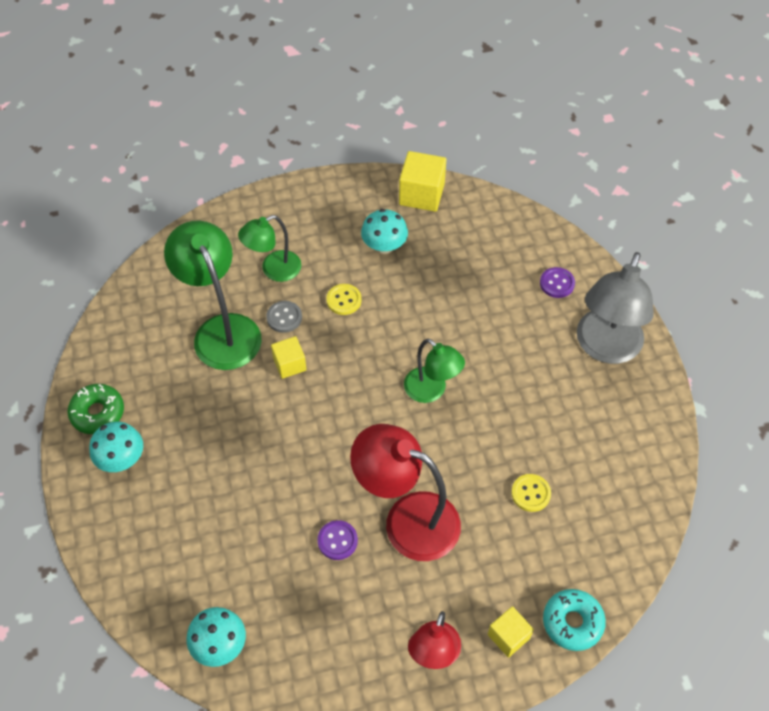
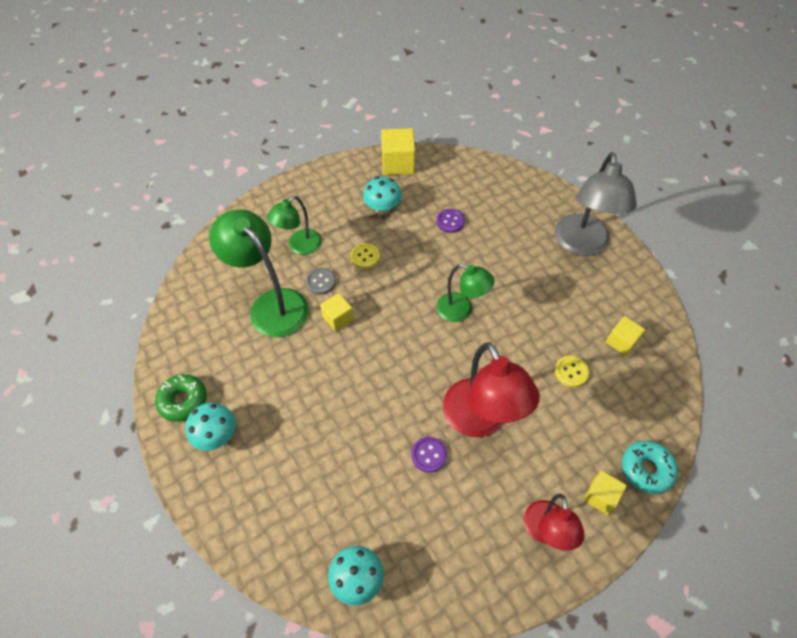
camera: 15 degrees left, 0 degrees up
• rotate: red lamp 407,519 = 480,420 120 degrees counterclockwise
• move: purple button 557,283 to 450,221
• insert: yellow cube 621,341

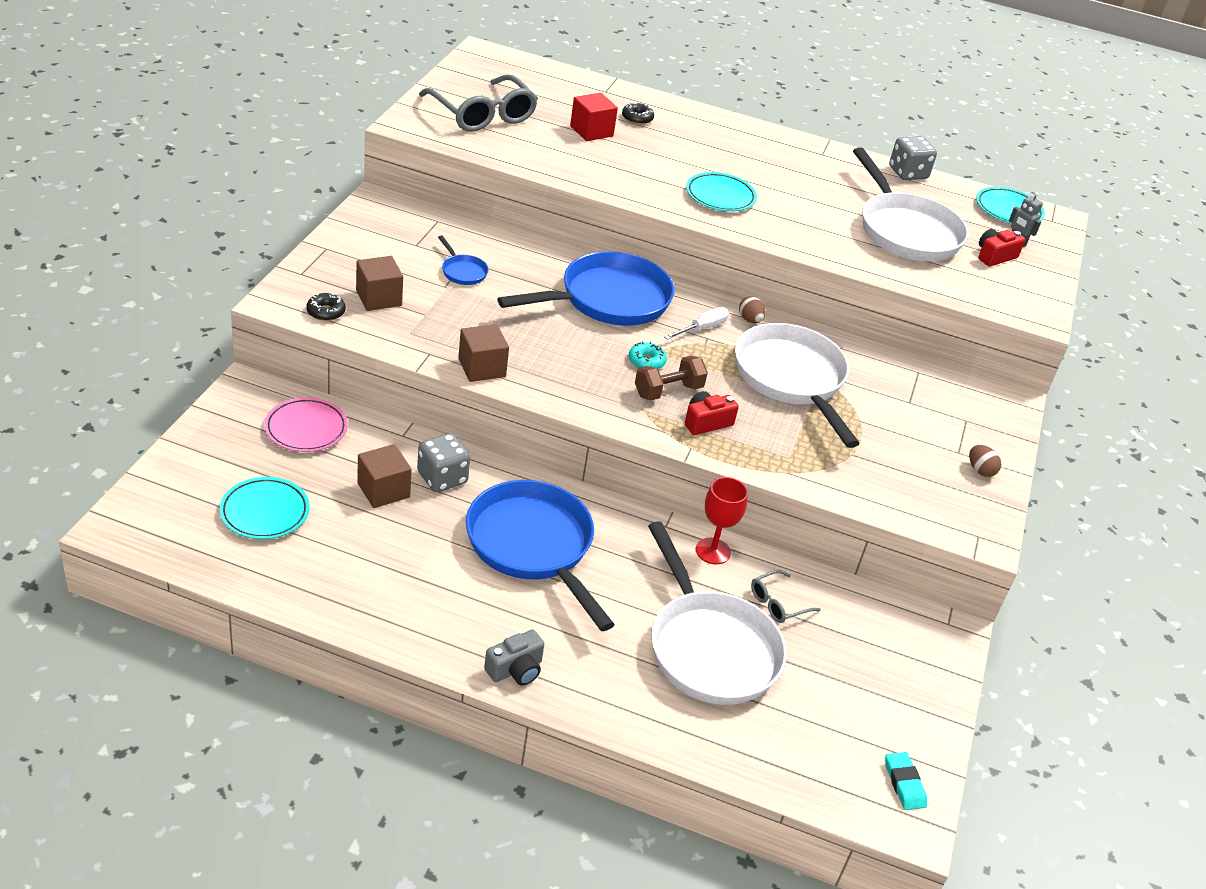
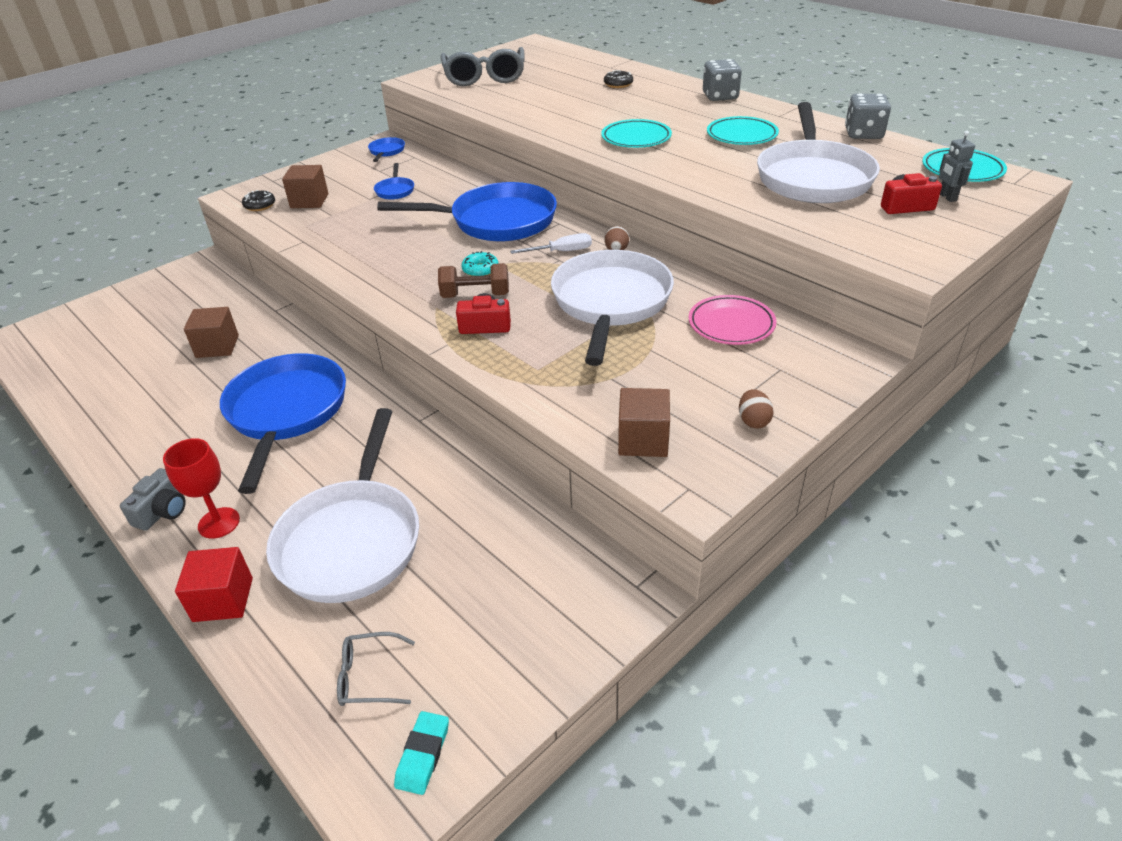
camera: 35 degrees right, 0 degrees up
• move: turquoise plate 265,512 to 741,135
• move: pink plate 306,429 to 731,324
• move: grey dice 442,478 to 720,96
• move: brown cube 482,368 to 643,440
• rotate: grey camera 515,669 = 163,511 60 degrees counterclockwise
• move: red cube 591,131 to 223,599
• move: red goblet 713,551 to 219,523
• move: grey glasses 777,603 to 368,676
• insert: blue pan 386,151

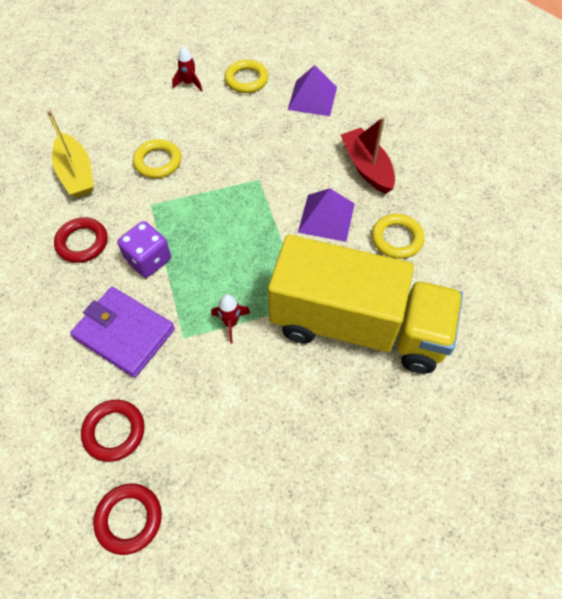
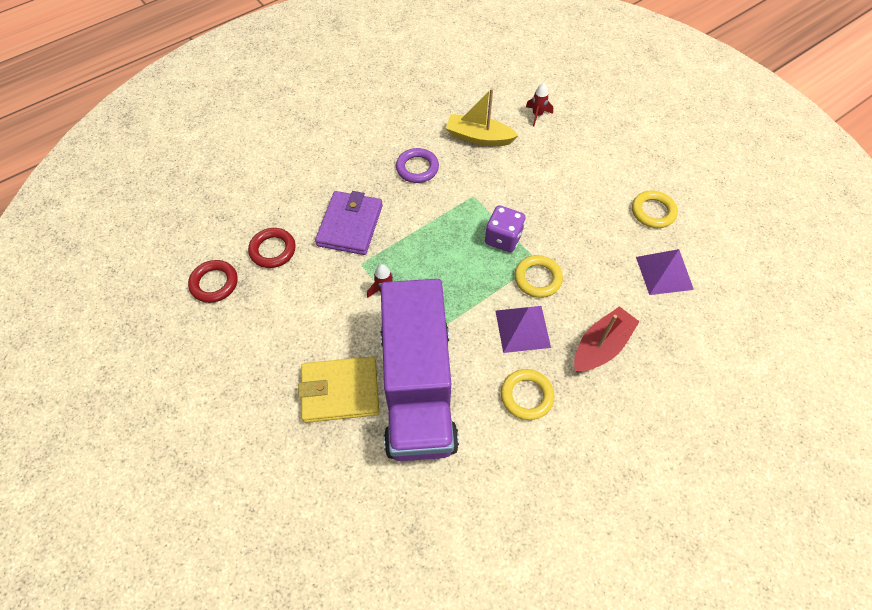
camera: 70 degrees right, 0 degrees up
• rotate: yellow boat 76,174 = 479,137 60 degrees clockwise
• recolor: red ring 82,243 to purple ring 417,168
• move: purple dice 148,260 to 503,238
• move: yellow ring 158,162 to 537,278
• move: red rocket 189,83 to 537,115
• recolor: yellow truck 358,326 to purple truck 418,387
• insert: yellow wallet 340,391

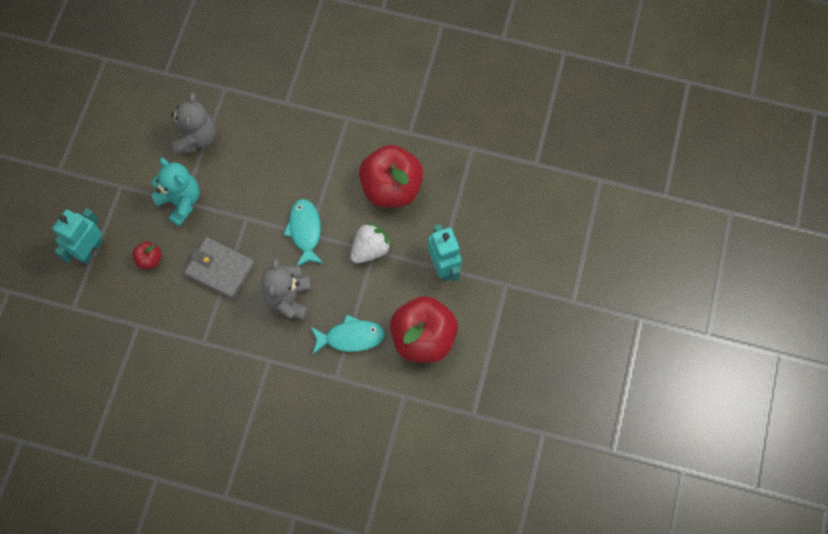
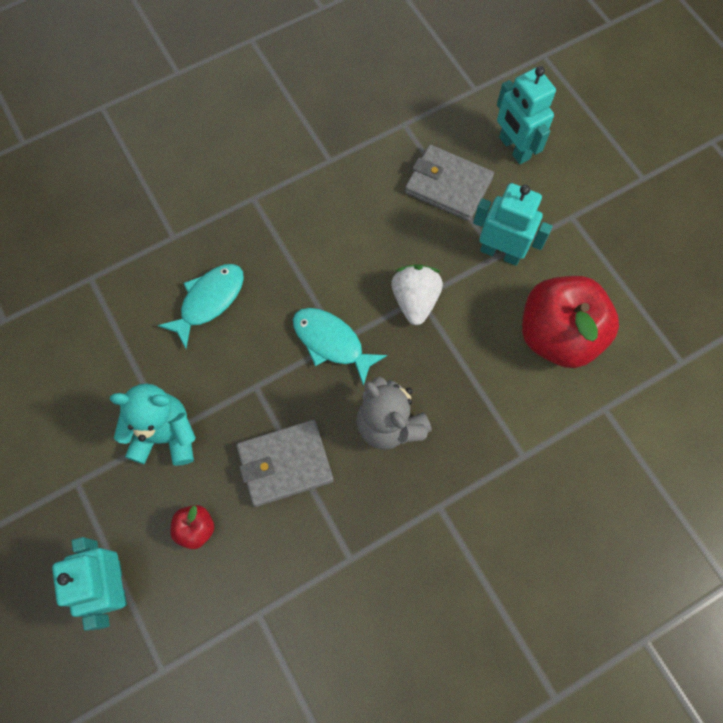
camera: 45 degrees left, 0 degrees up
• delete: grey teddy bear 196,138
• move: turquoise fish 351,337 to 209,301
• delete: red apple 391,188
• insert: grey wallet 448,186
• insert: turquoise robot 514,148

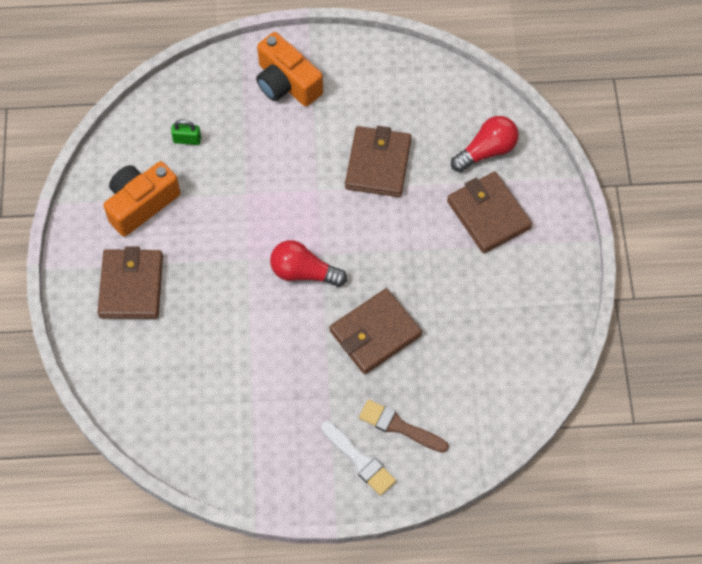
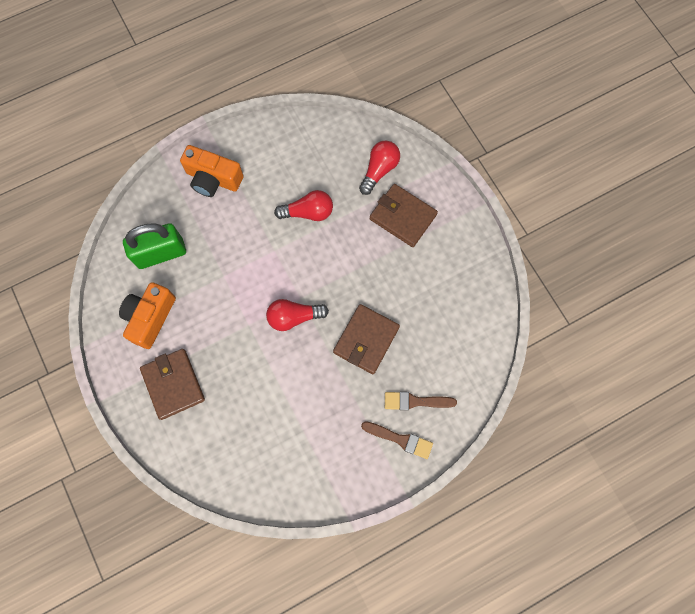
camera: 25 degrees left, 10 degrees up
• resize: green padlock 187,140 = 161,253 x2.33
• recolor: white brush 360,460 to brown brush 400,439
• replace: brown wallet 378,164 to red light bulb 308,212

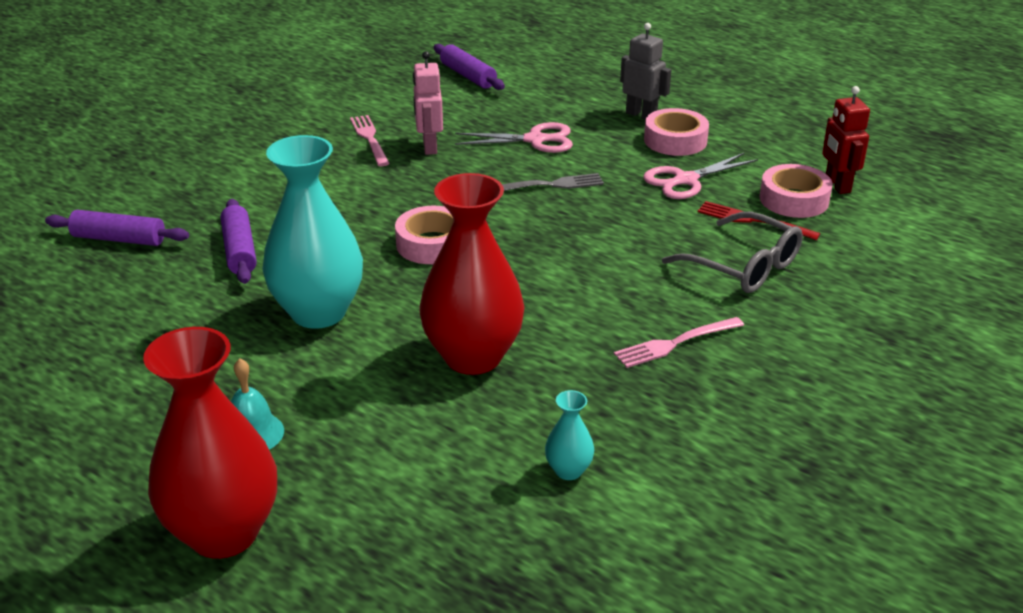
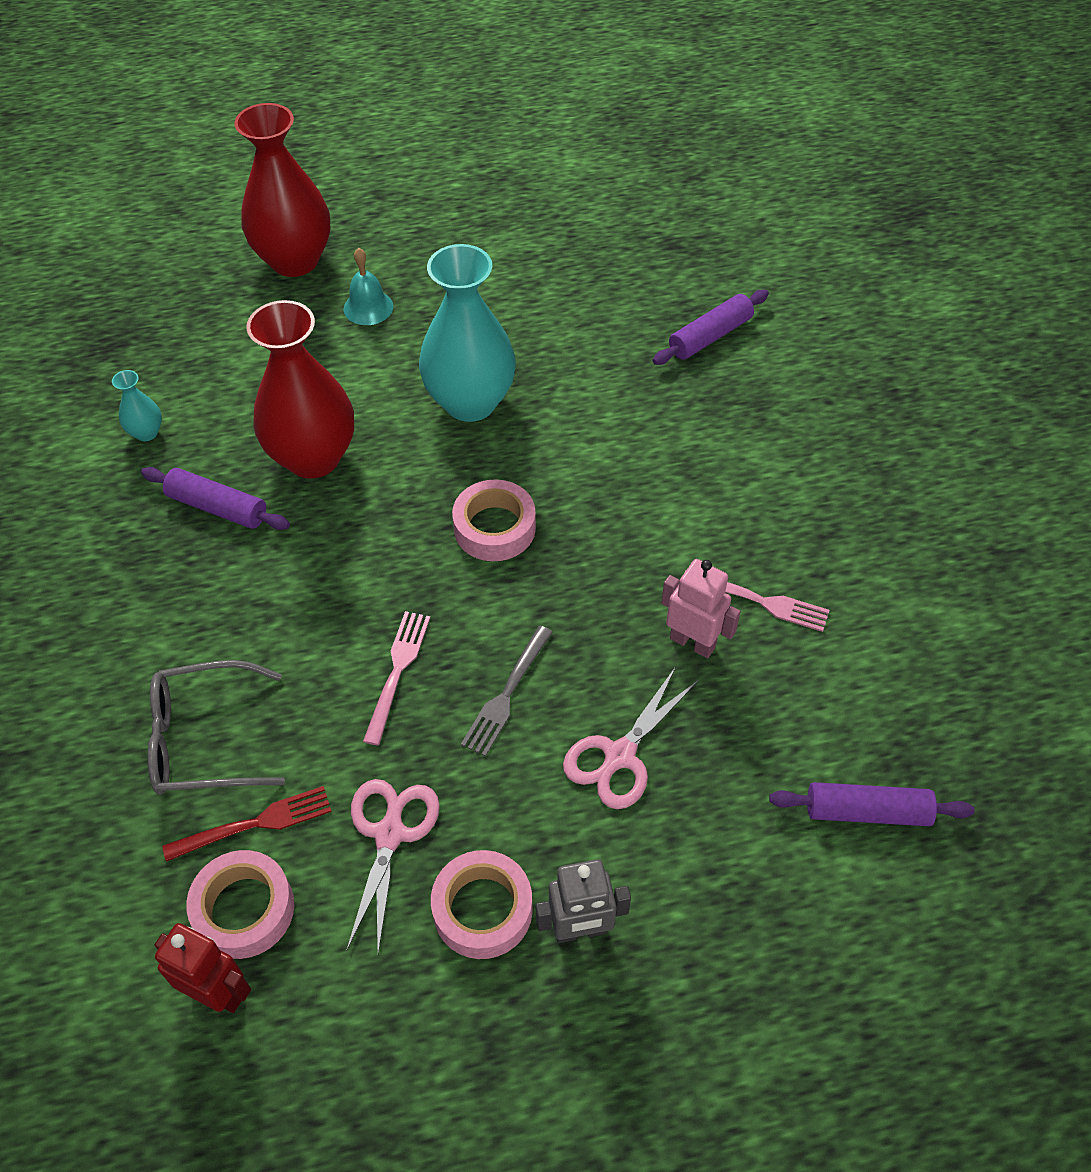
camera: 130 degrees right, 20 degrees up
• move: purple rolling pin 240,250 to 217,507
• move: pink fork 675,343 to 397,671

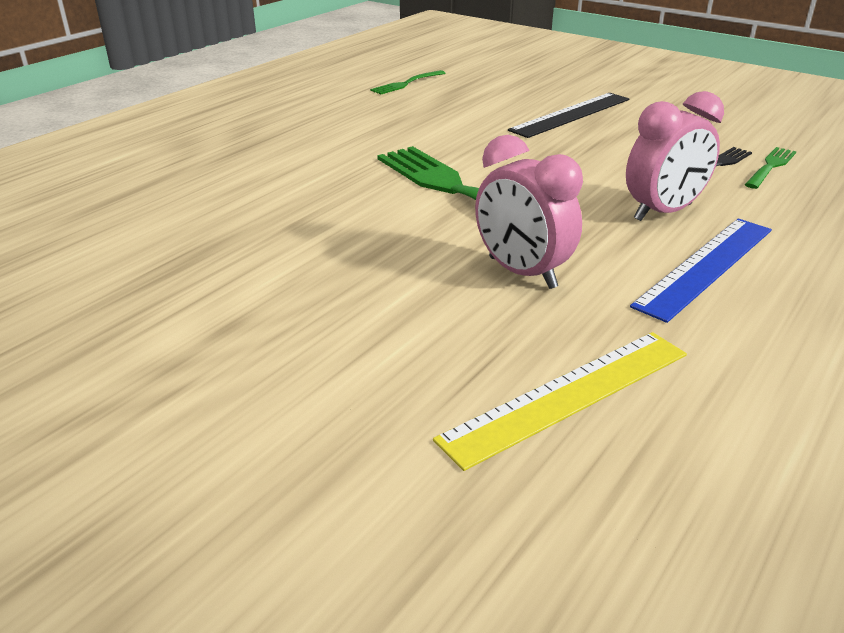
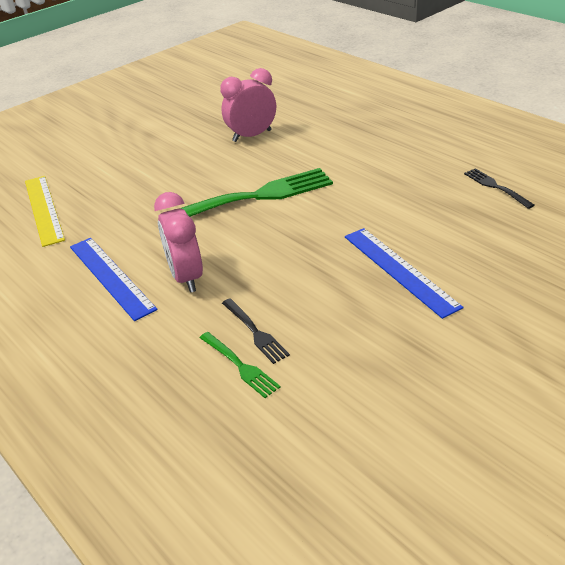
camera: 105 degrees right, 5 degrees up
• recolor: green fork 406,83 to black fork 496,187
• move: pink clock 522,273 to 252,136
• recolor: black ruler 571,114 to blue ruler 399,270

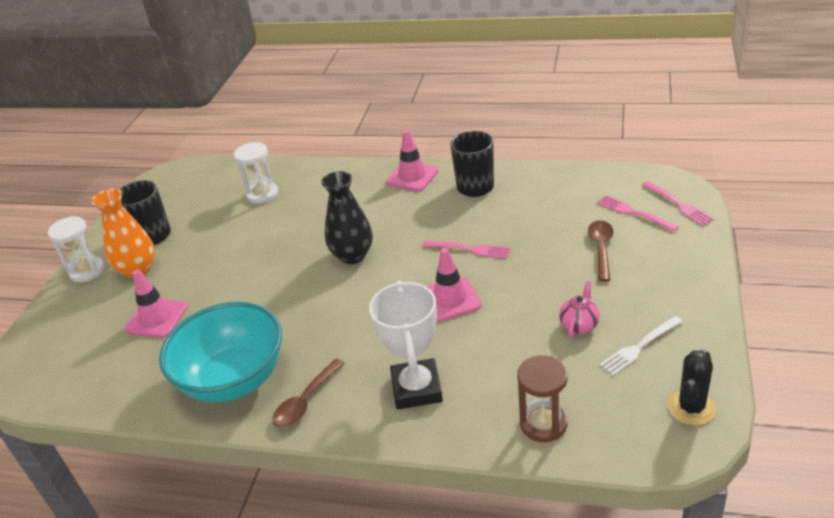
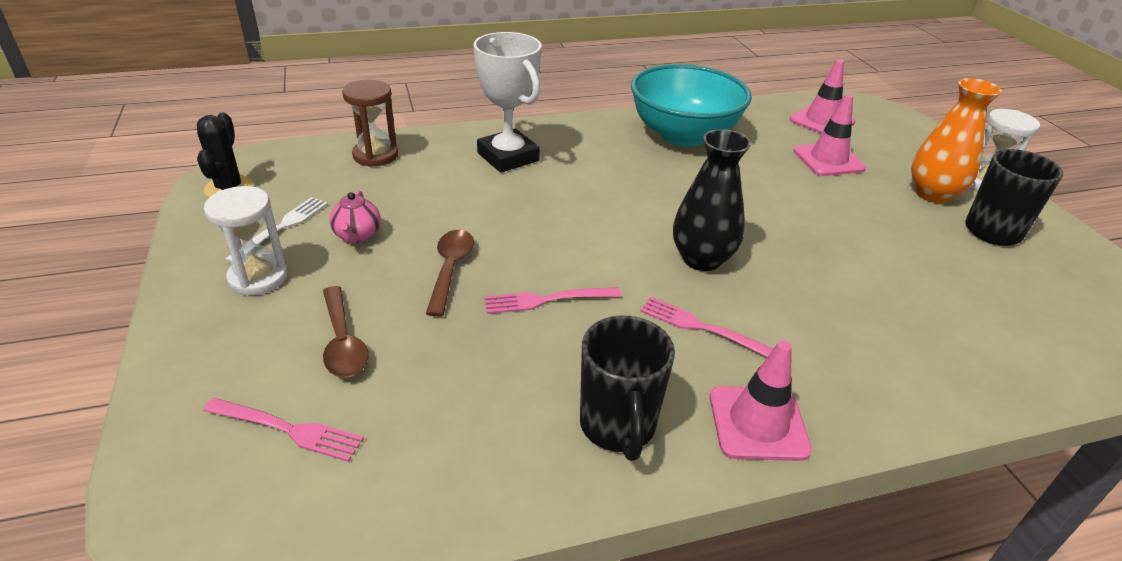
camera: 145 degrees right, 0 degrees up
• move: white hourglass 262,194 to 258,277
• move: brown spoon 305,401 to 450,269
• move: pink traffic cone 450,299 to 822,121
• move: pink fork 678,204 to 702,328

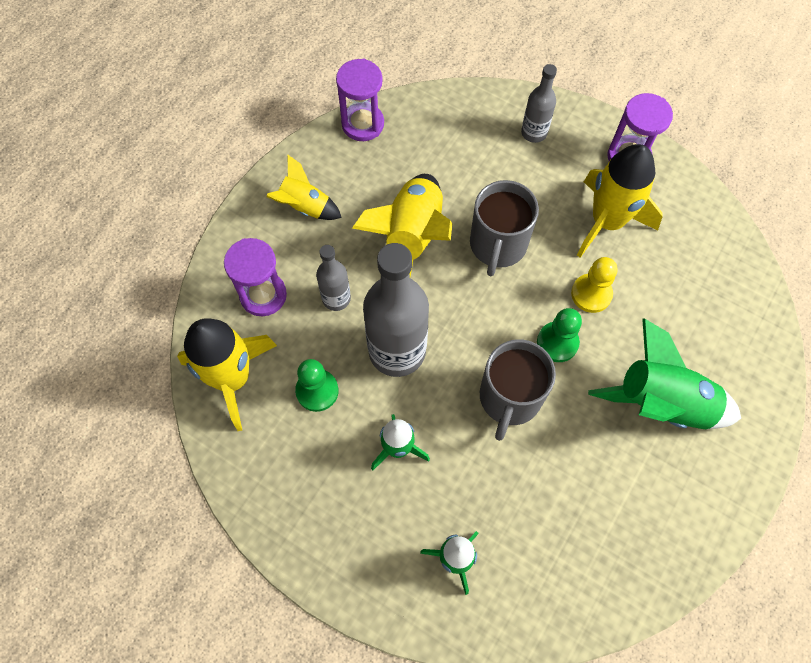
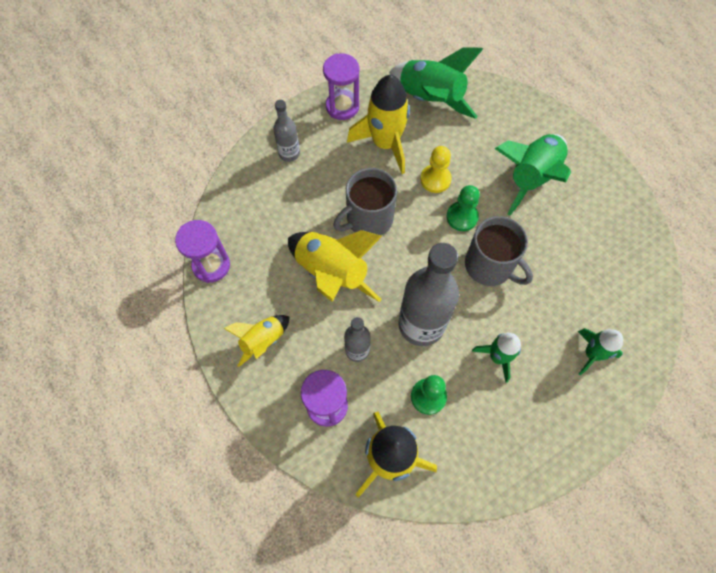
camera: 65 degrees left, 0 degrees up
• rotate: grey mug 498,245 = 368,219 105 degrees clockwise
• insert: green rocket 430,99

